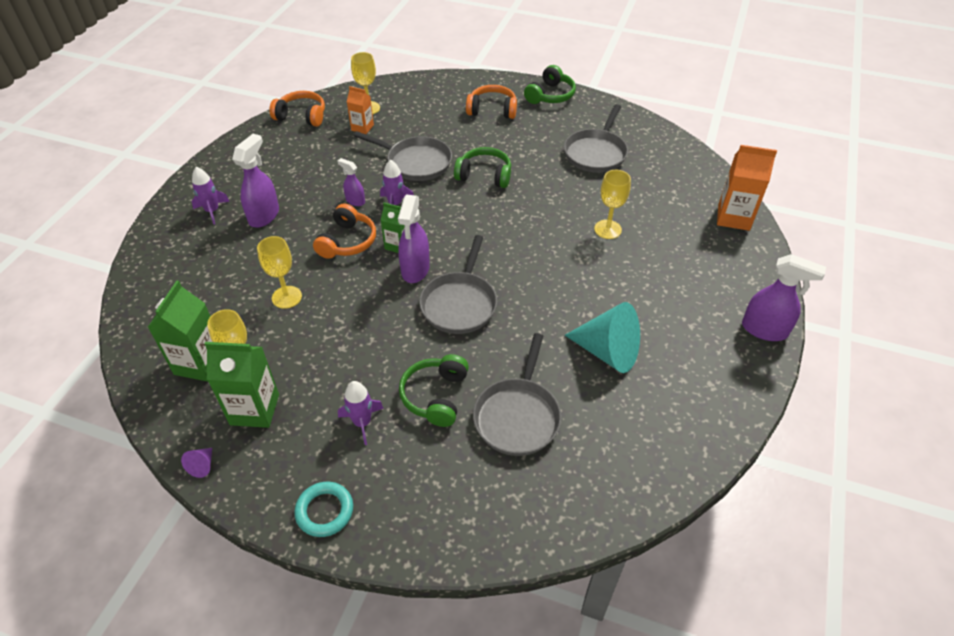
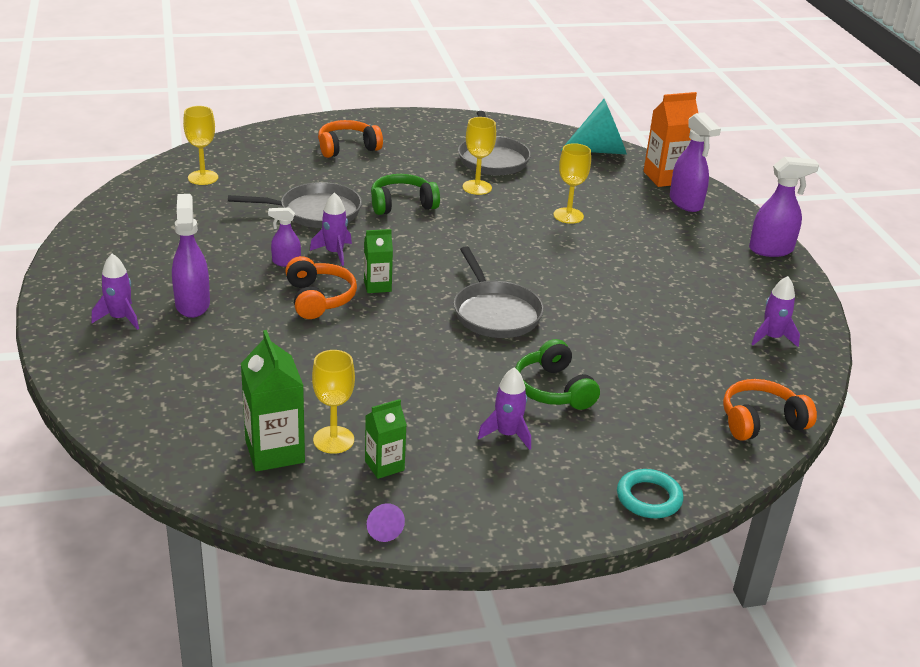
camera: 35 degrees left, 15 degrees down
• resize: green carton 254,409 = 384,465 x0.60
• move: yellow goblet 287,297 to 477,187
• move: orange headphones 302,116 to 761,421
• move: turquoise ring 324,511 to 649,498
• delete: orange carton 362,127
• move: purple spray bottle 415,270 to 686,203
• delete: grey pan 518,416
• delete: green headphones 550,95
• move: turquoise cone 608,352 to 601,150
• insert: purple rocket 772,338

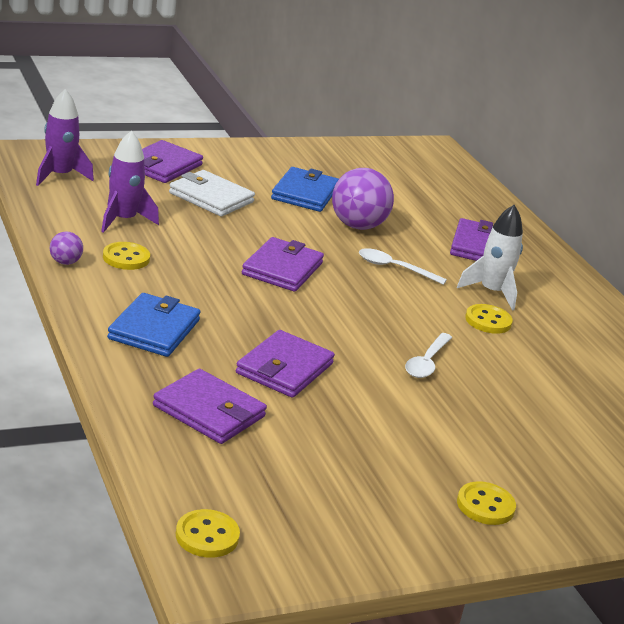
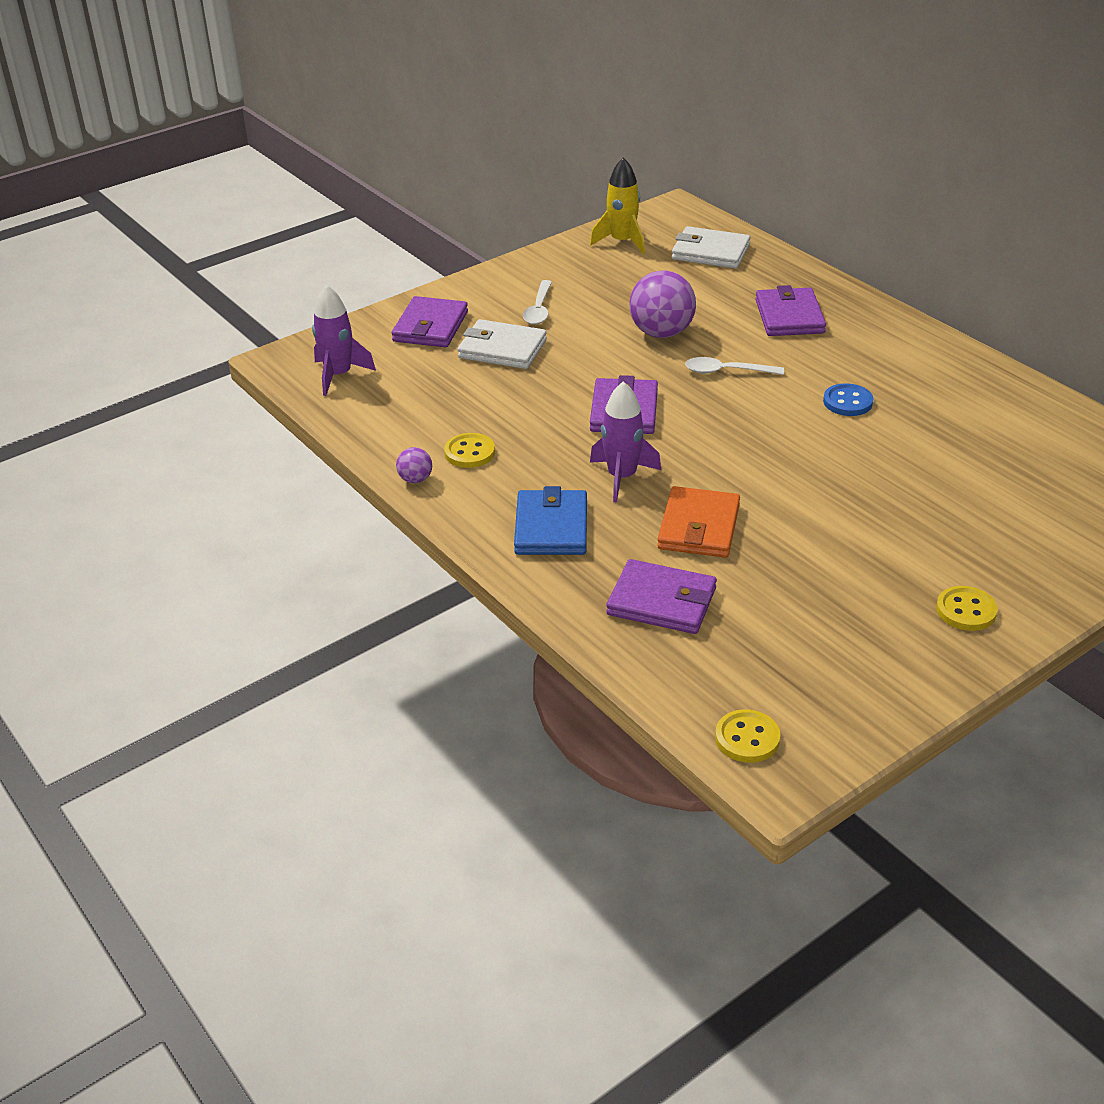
camera: 10 degrees left, 10 degrees up
• move: purple rocket 123,220 to 622,477
• recolor: purple wallet 284,368 to orange wallet 699,527
• delete: blue wallet 305,193
• move: white spoon 427,362 to 539,309
• delete: white rocket 491,292
• recolor: yellow button 488,321 to blue button 847,402
• insert: yellow rocket 622,242
• insert: white wallet 710,252

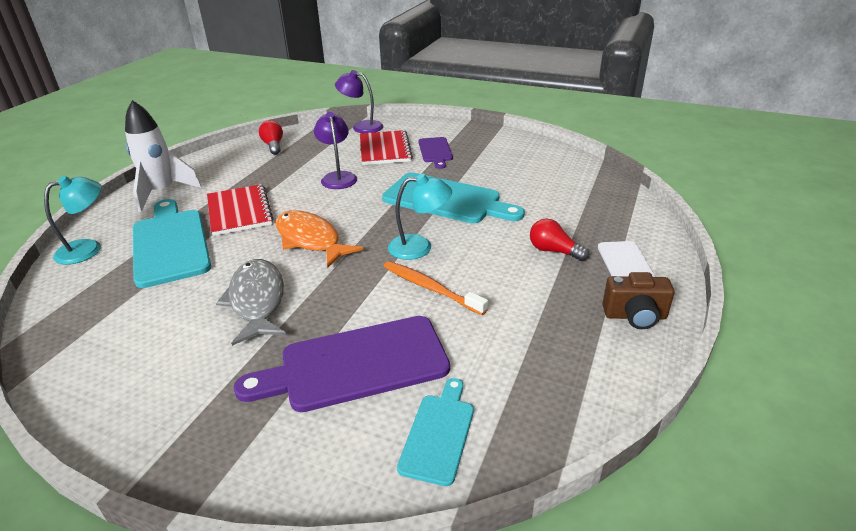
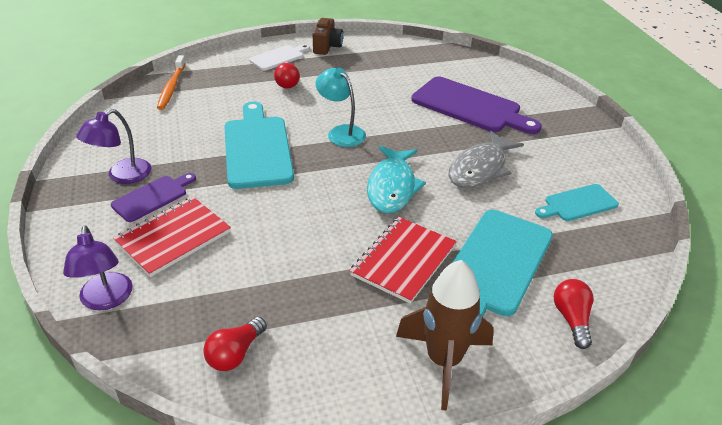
camera: 130 degrees left, 5 degrees up
• replace: turquoise lamp 88,248 to red light bulb 571,319
• recolor: white rocket 162,193 to brown rocket 443,361
• recolor: orange fish 310,240 to turquoise fish 392,187
• move: purple lamp 338,177 to 122,176
• move: orange toothbrush 431,288 to 172,87
• move: turquoise cutting board 438,433 to 578,204
• rotate: brown camera 635,316 = 327,47 45 degrees clockwise

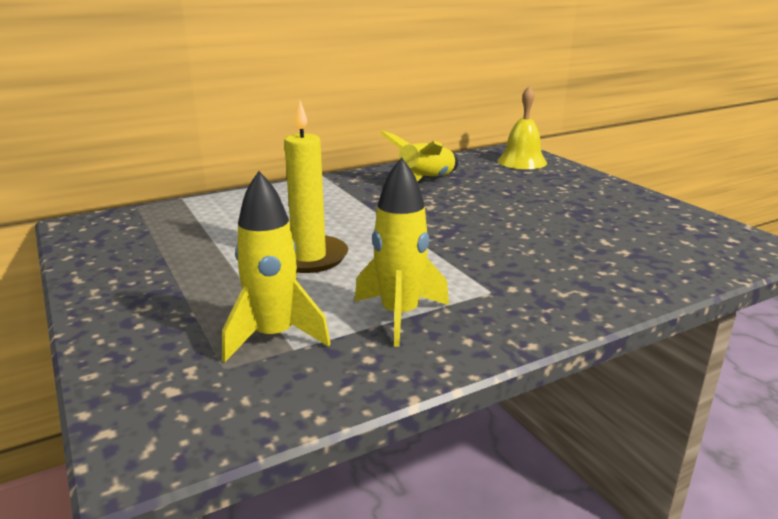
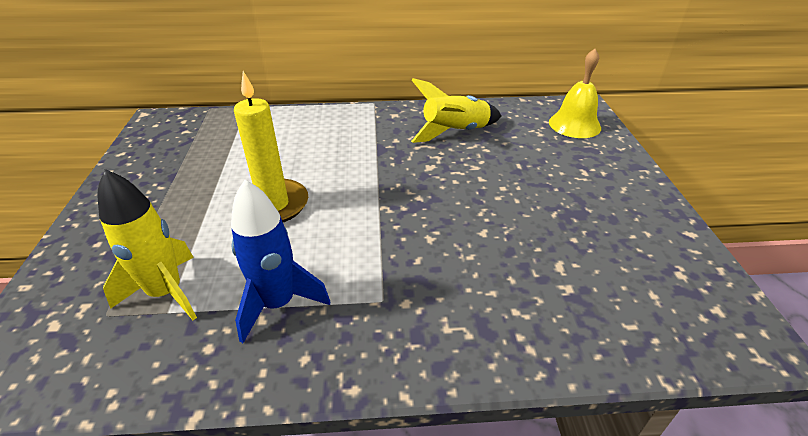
camera: 25 degrees right, 15 degrees up
• recolor: yellow rocket 400,315 to blue rocket 278,303

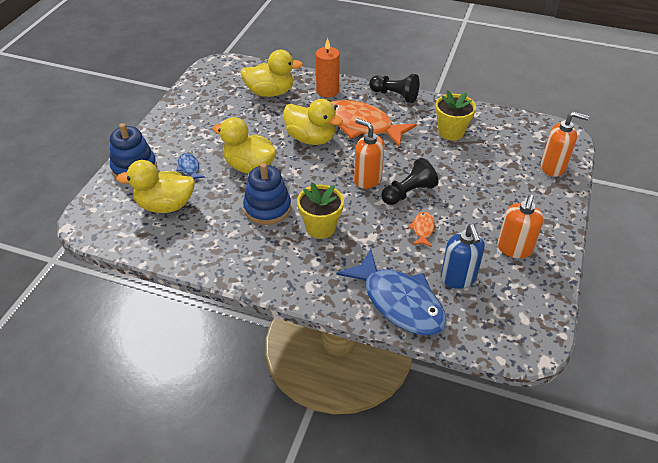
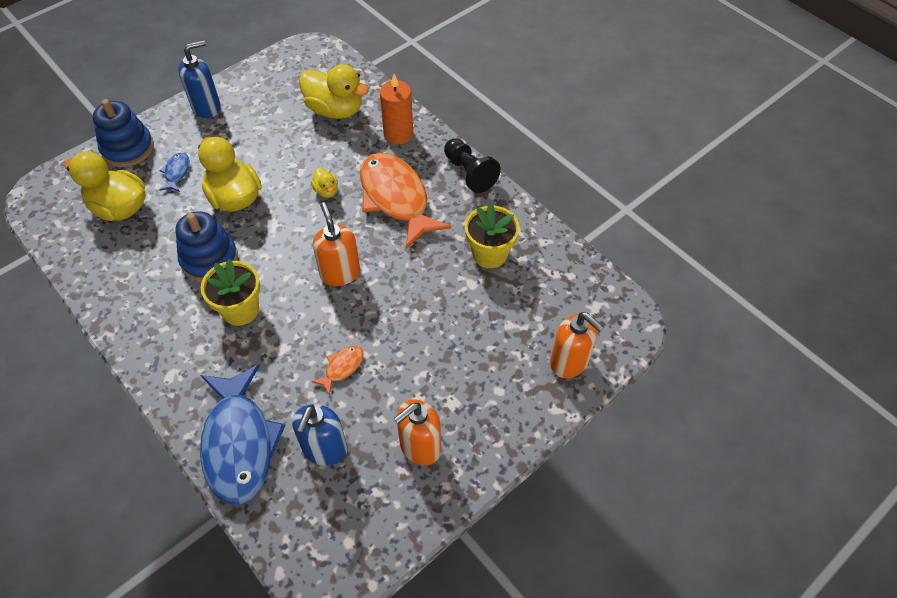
camera: 30 degrees right, 10 degrees up
• resize: yellow duck 311,138 = 326,191 x0.47
• delete: black pawn 408,193
• insert: blue soap dispenser 207,107

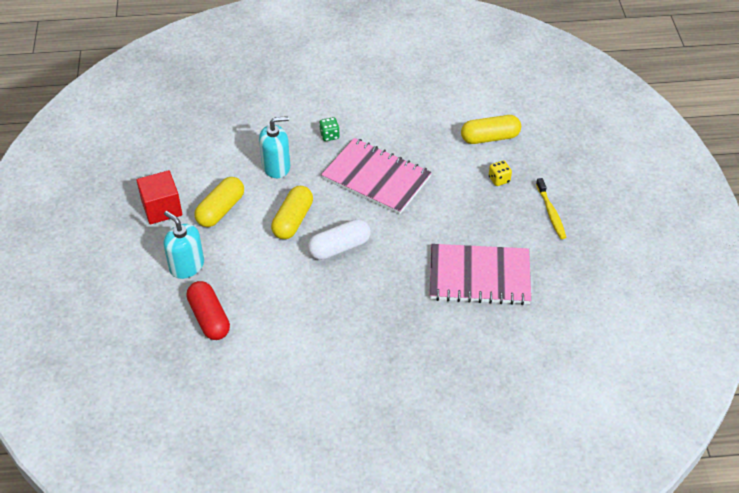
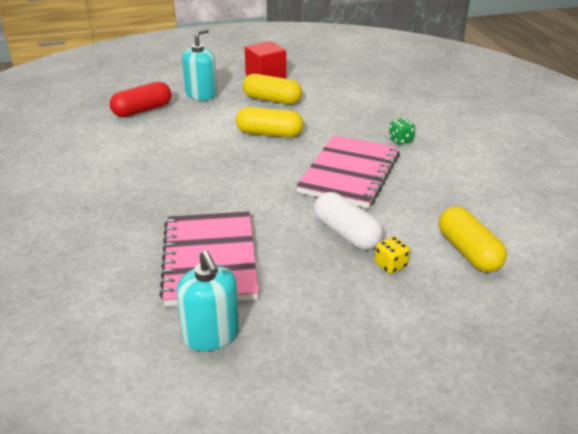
camera: 80 degrees right, 15 degrees down
• move: turquoise soap dispenser 276,167 to 211,335
• move: white capsule 339,247 to 346,233
• delete: yellow toothbrush 551,213

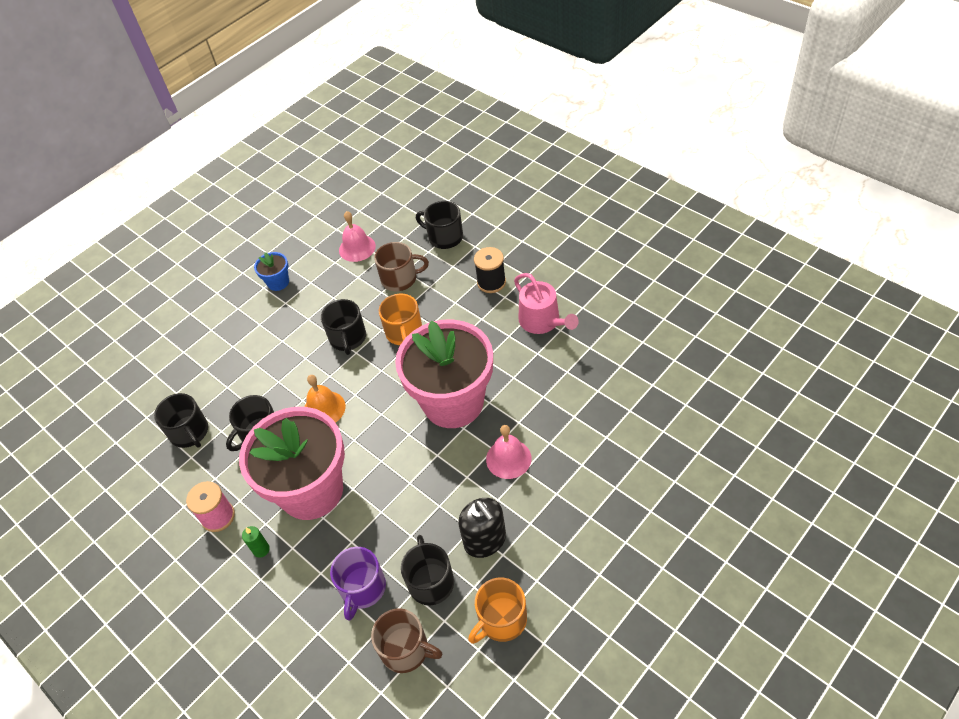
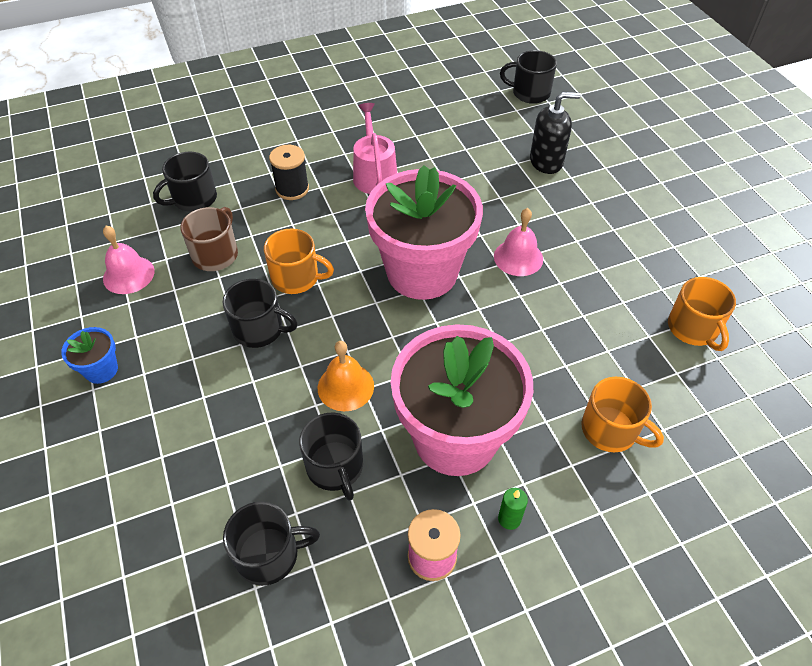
camera: 70 degrees left, 0 degrees up
• recolor: purple mug 362,588 to orange mug 610,430
• delete: brown mug 406,649
• move: black mug 431,582 to 530,93
• move: black soap dispenser 485,540 to 546,161
• rotate: pink watering can 542,321 = 374,174 90 degrees counterclockwise

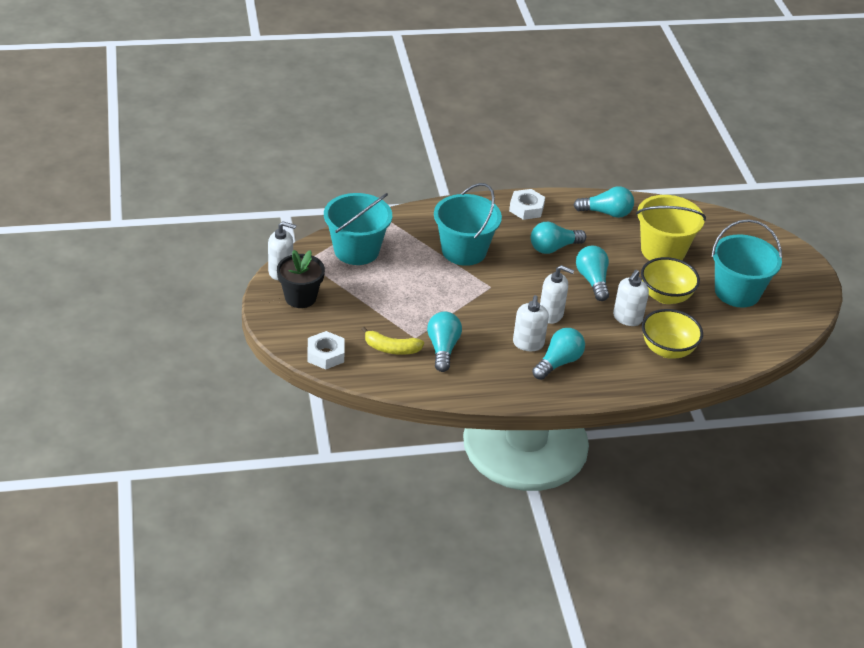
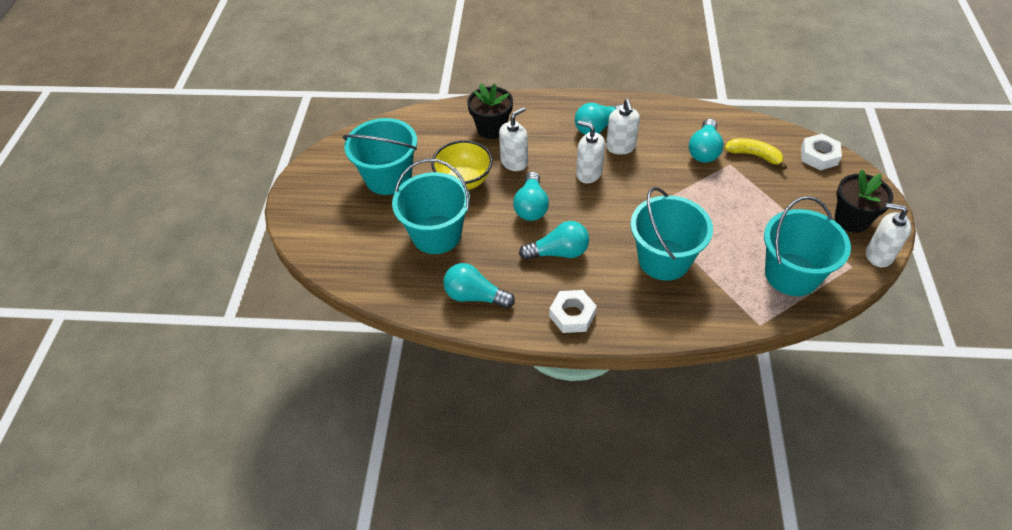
camera: 160 degrees left, 10 degrees up
• rotate: white soap dispenser 528,344 = 620,147 150 degrees clockwise
• recolor: yellow bucket 663,251 to turquoise bucket 436,234
• replace: yellow bowl 667,350 to black flower pot 491,129

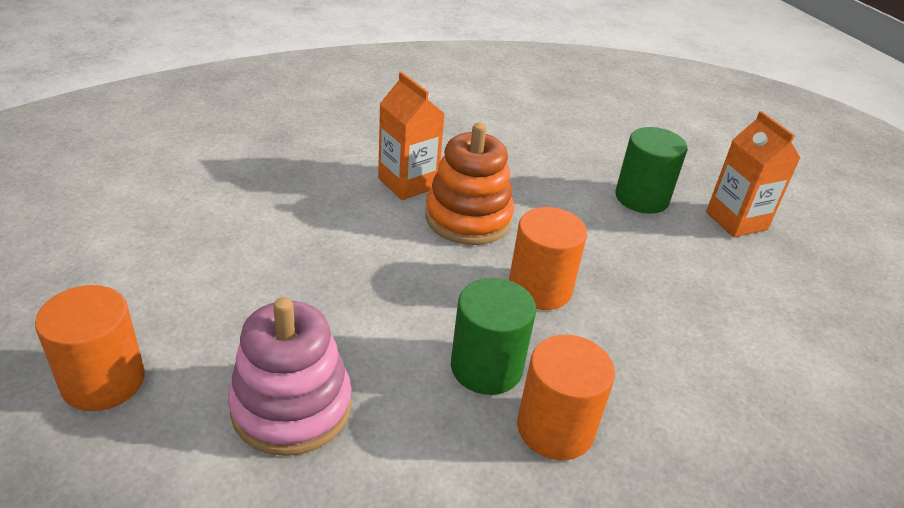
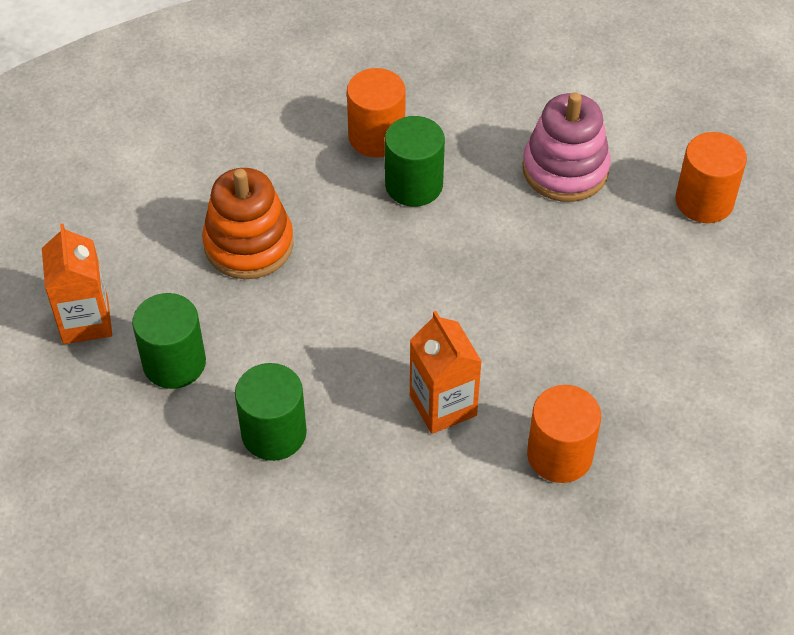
camera: 165 degrees left, 15 degrees up
• move: orange stacking toy 468,218 to 249,244
• move: orange cylinder 540,288 to 559,455
• insert: green cylinder 274,433

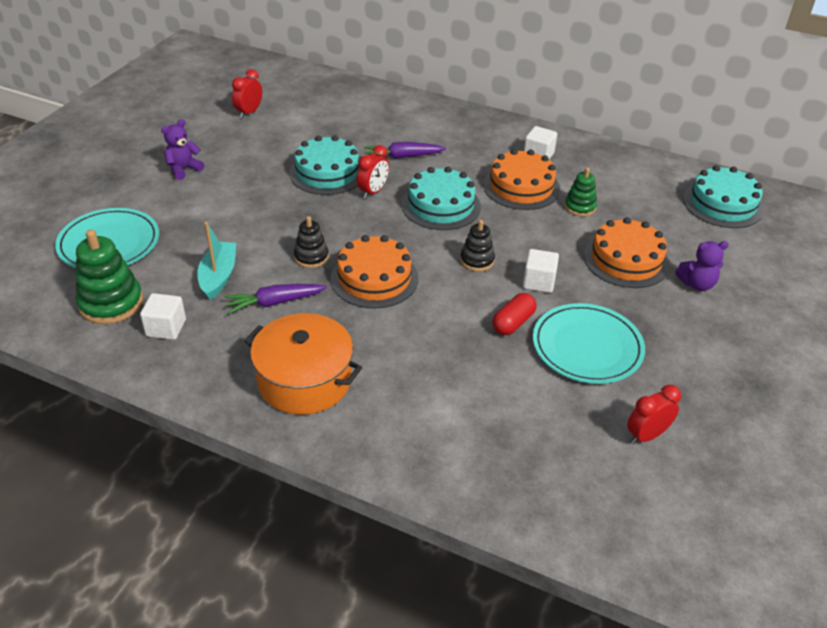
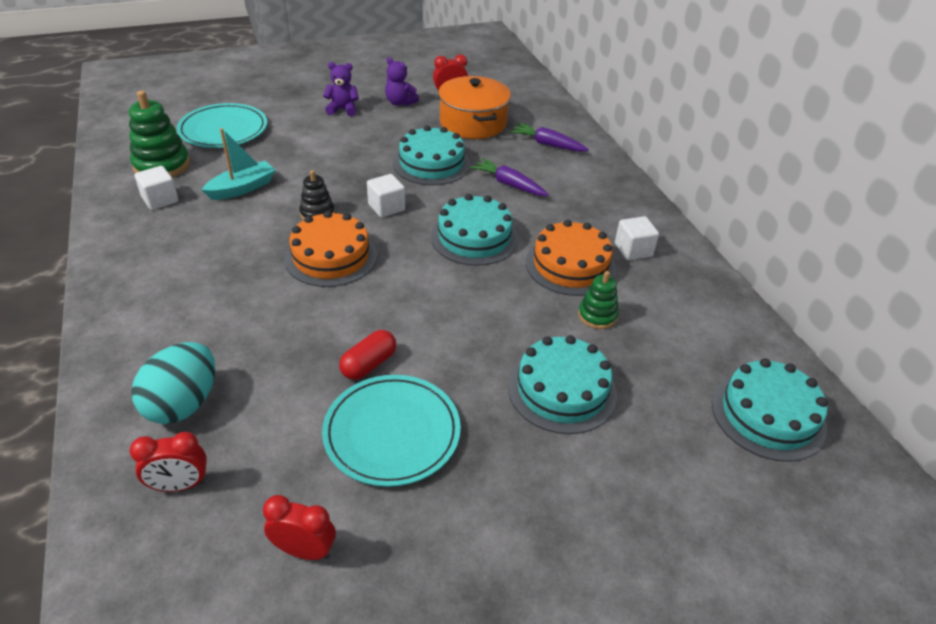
camera: 45 degrees right, 0 degrees up
• move: purple carrot 274,302 to 547,144
• move: orange pot 305,380 to 473,123
• move: red clock 373,192 to 180,485
• delete: black stacking toy 477,260
• rotate: red capsule 513,323 = 369,364 45 degrees counterclockwise
• move: white cube 538,282 to 386,207
• recolor: orange cake 626,260 to turquoise cake 562,390
• move: purple teddy bear 697,284 to 400,103
• insert: turquoise egg 183,404

